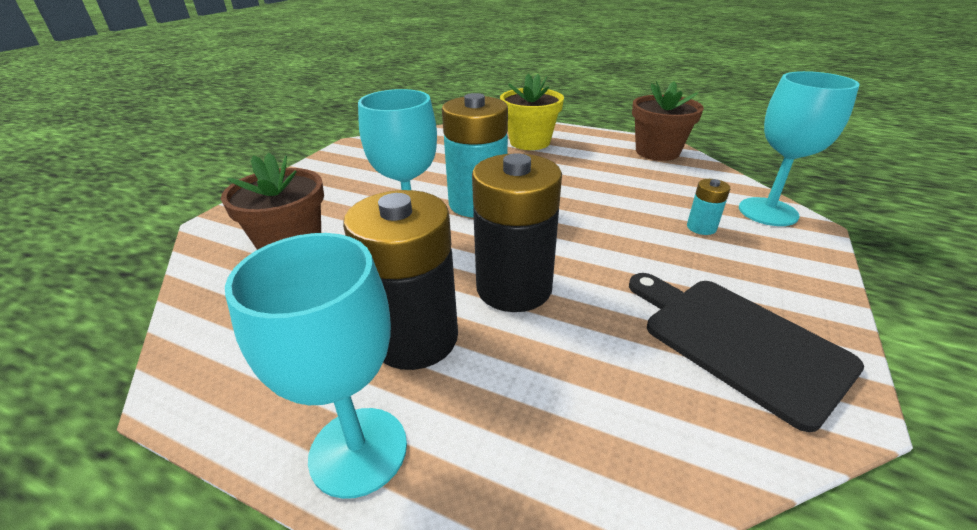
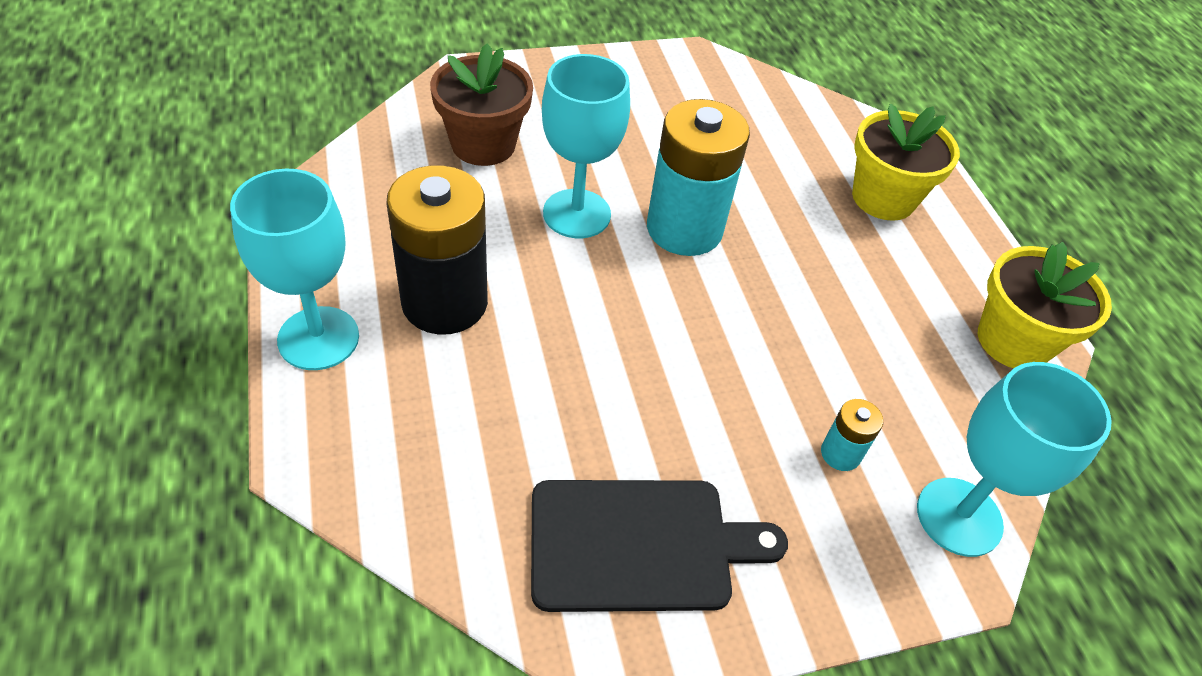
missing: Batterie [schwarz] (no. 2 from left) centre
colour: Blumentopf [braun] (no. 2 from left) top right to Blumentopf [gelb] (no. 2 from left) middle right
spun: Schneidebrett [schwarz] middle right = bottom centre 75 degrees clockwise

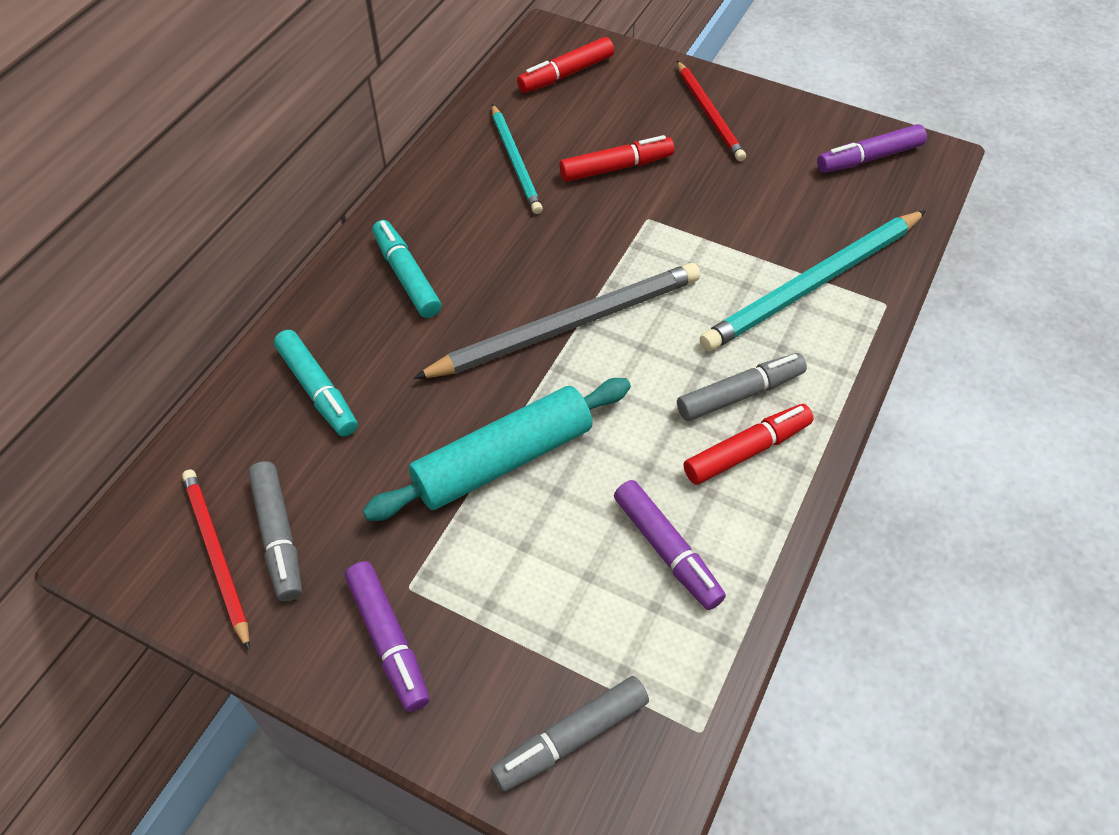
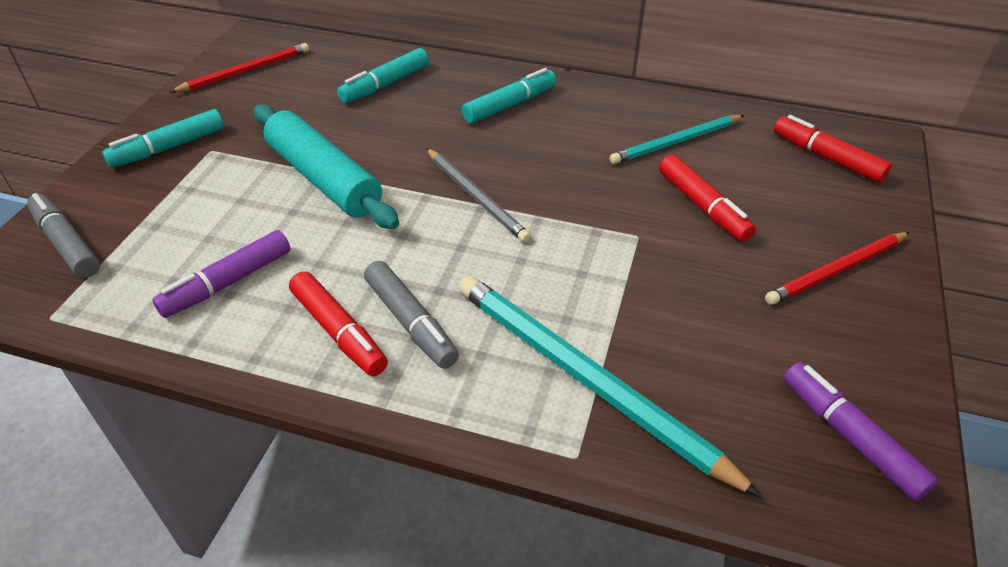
missing: Filzstift [grau] (no. 1 from left) middle left
colour: Filzstift [lila] (no. 1 from left) bottom centre to Filzstift [türkis] (no. 1 from left) top left
size: Bleistift [grau] centre = centre x0.60

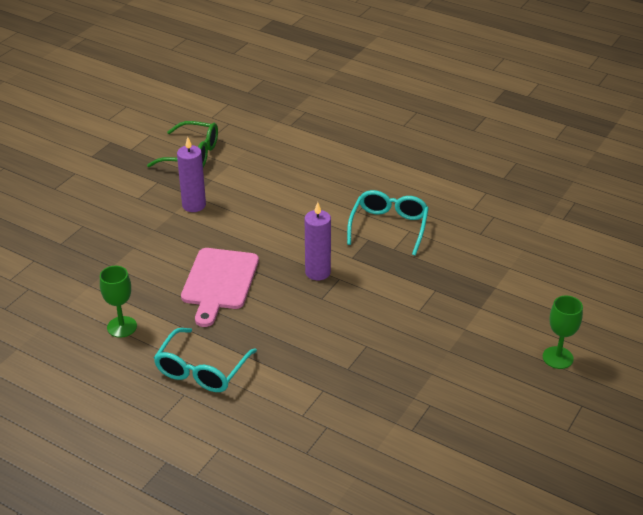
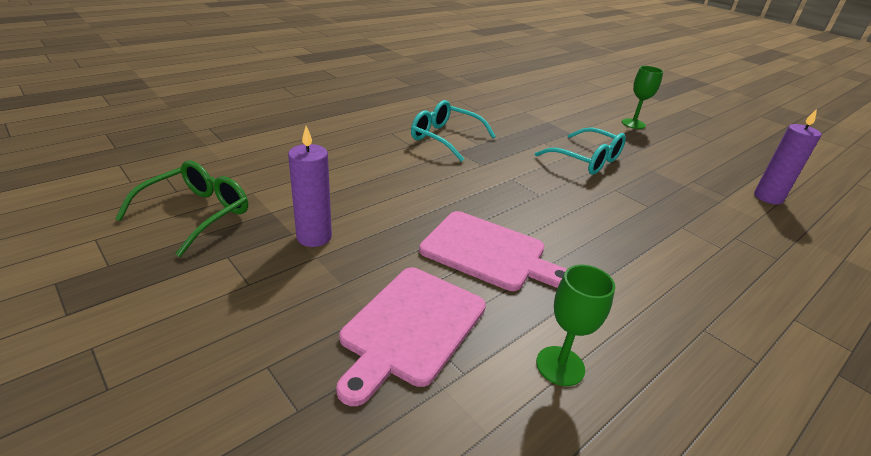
appeared: Schneidebrett [rosa] (no. 1 from left) bottom centre
relocated: Brille [türkis] (no. 1 from left in the first image) bottom left to Brille [türkis] (no. 2 from left) top centre; Kerze [lila] (no. 2 from left) centre to middle right

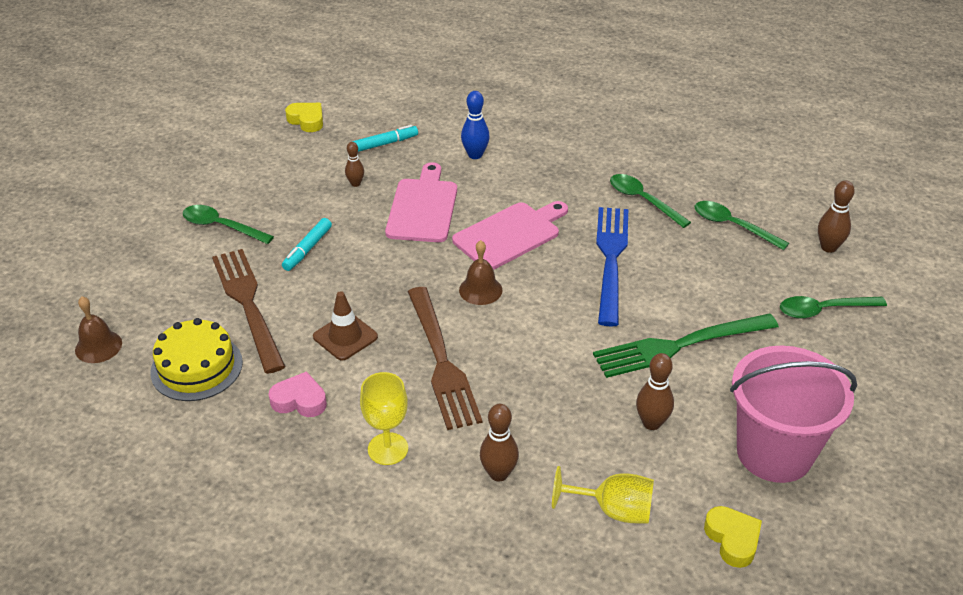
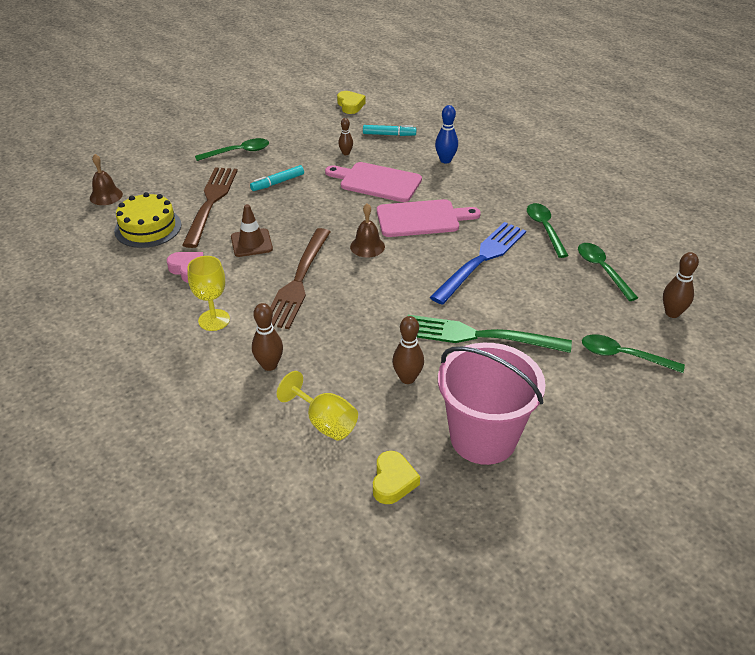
spun: Löffel [grün] (no. 1 from left) middle left = top left 105 degrees clockwise; Schneidebrett [rosa] (no. 1 from left) centre = top centre 105 degrees counterclockwise

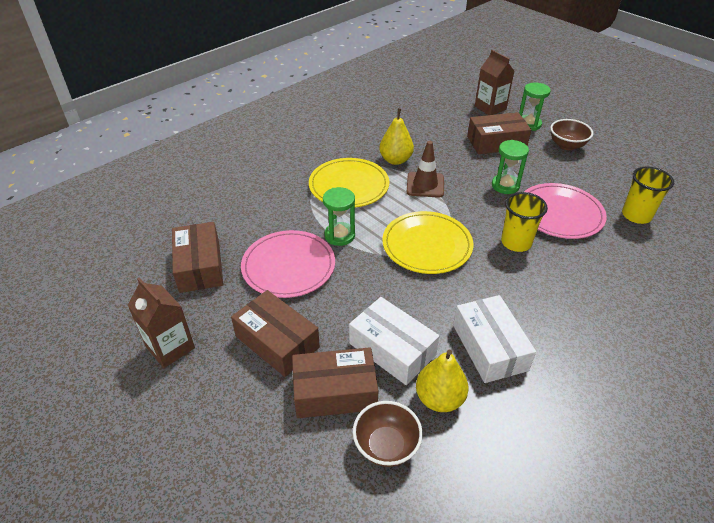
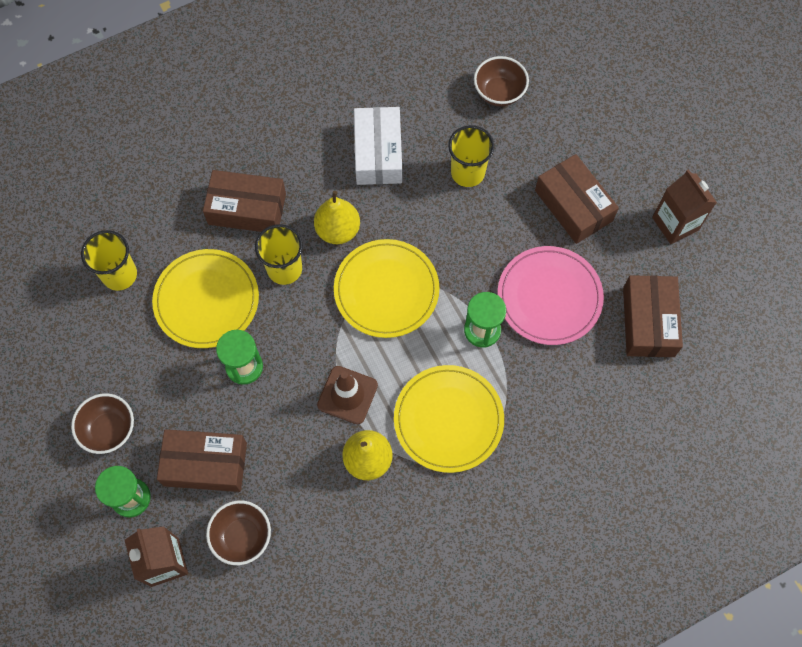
appeared: Schüssel [braun] (no. 2 from left) bottom left
relocated: Schachtel [braun] (no. 3 from left in the first image) bottom centre to Schachtel [braun] (no. 2 from left) top left; Birne [gelb] (no. 2 from left in the first image) bottom centre to Birne [gelb] (no. 1 from left) centre
exchanged: Schachtel [weiß] (no. 1 from left) centre to Becher [gelb] (no. 3 from left) top centre
colour: Teller [rosa] (no. 2 from left) middle right to Teller [gelb] (no. 1 from left) middle left

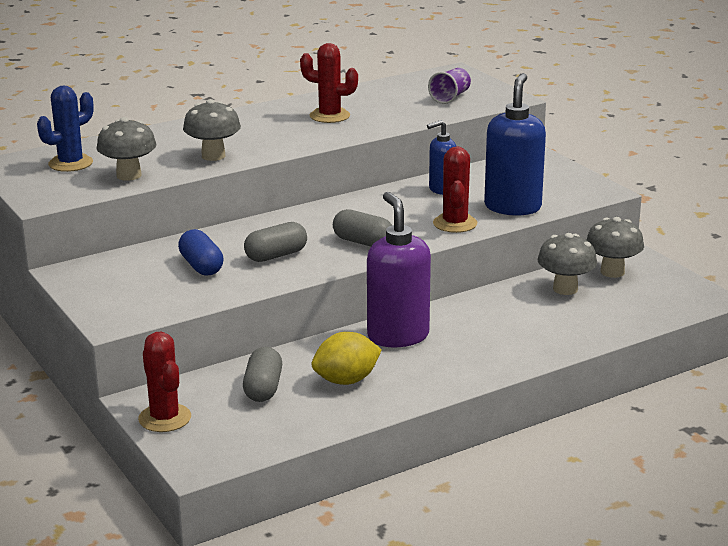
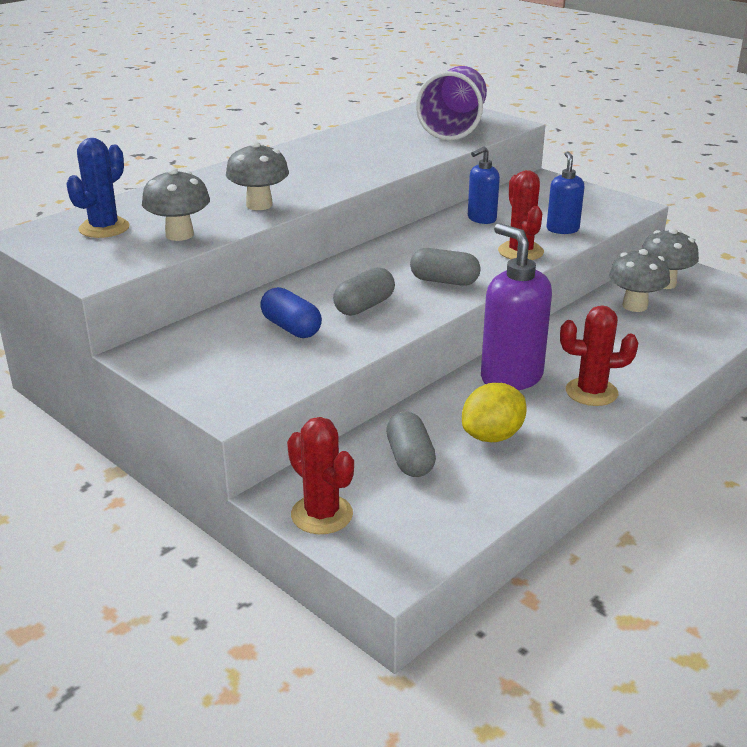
relocated: Kaktus [rot] (no. 2 from left in the first image) top centre to Kaktus [rot] (no. 3 from left) middle right
size: Becher [lila] top centre = top centre x2.03; Seifenspender [blau] (no. 2 from left) top right = top right x0.57

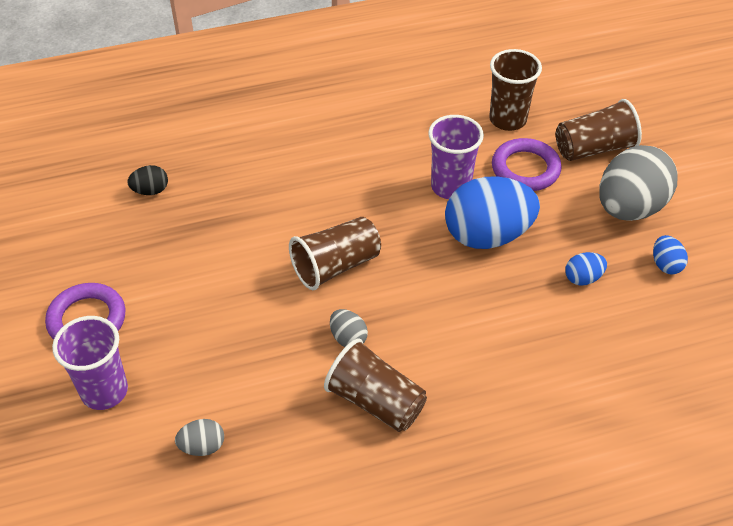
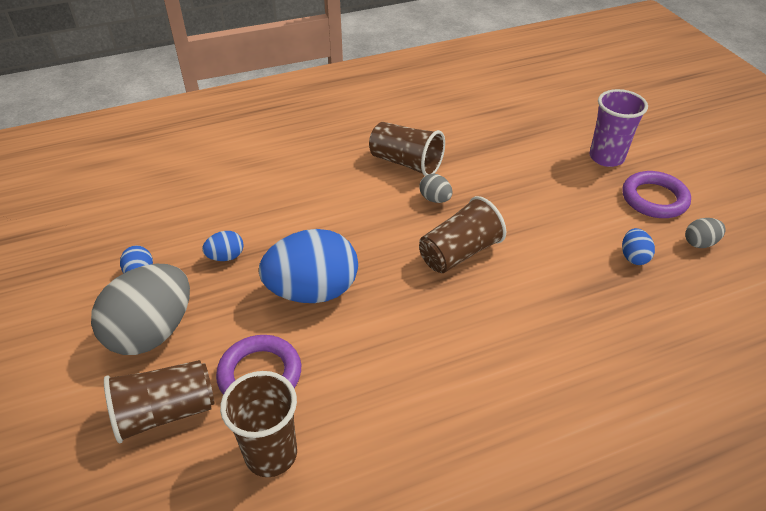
missing: Ei [schwarz] middle left; Becher [lila] (no. 2 from left) top centre
appeared: Ei [blau] (no. 4 from left) middle right
relocated: Ei [grau] (no. 1 from left in the first image) bottom left to Ei [grau] (no. 3 from left) middle right

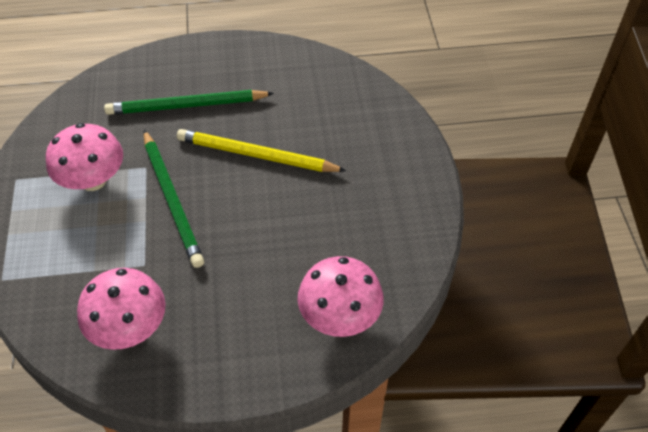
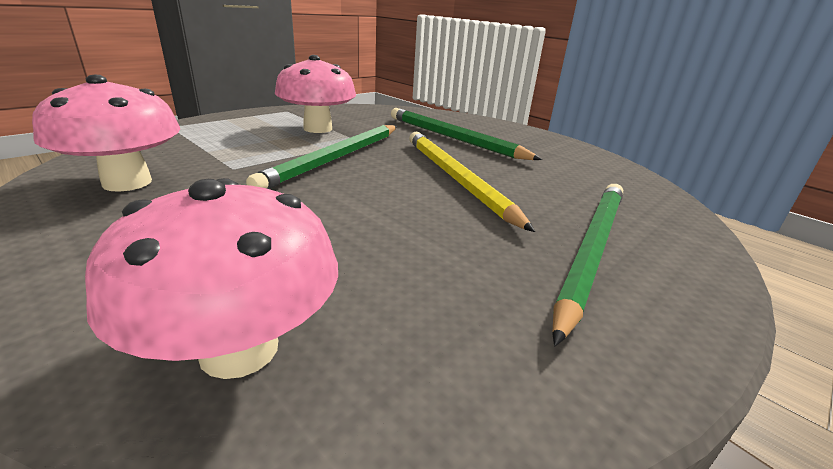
appeared: Bleistift [grün] (no. 3 from left) middle right

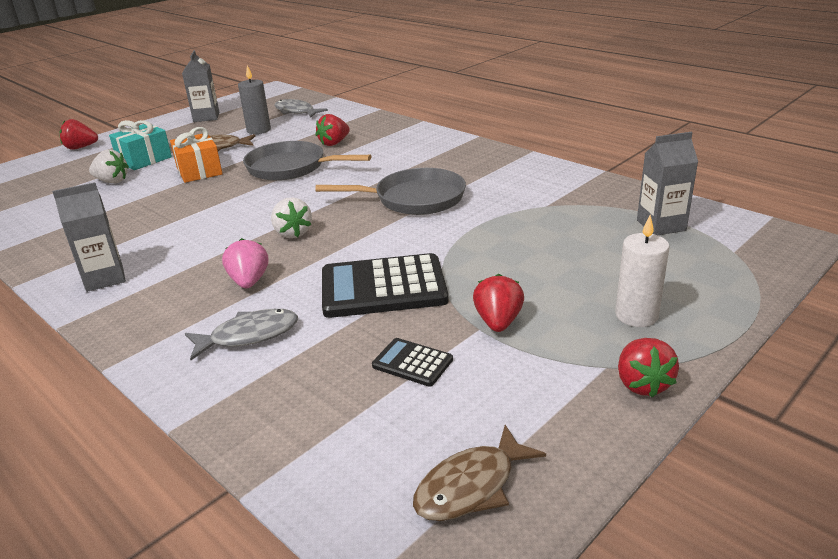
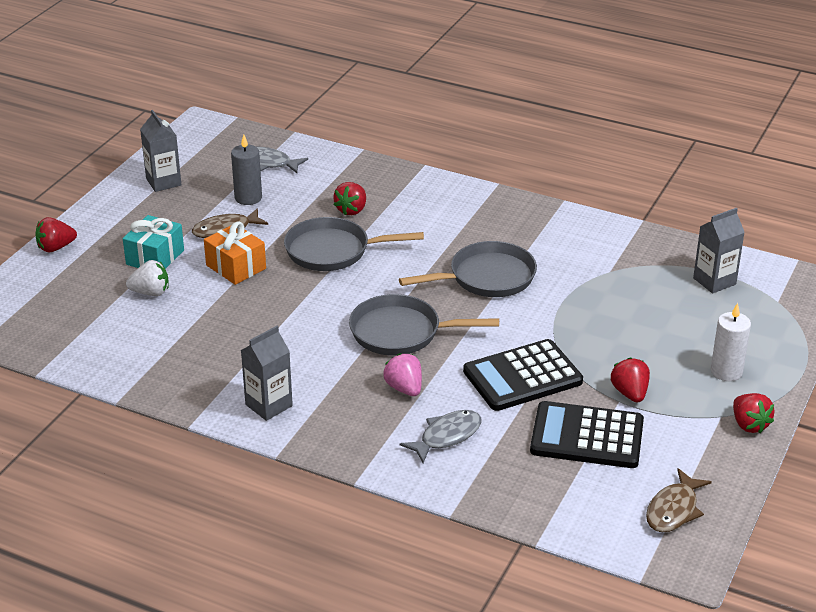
exchanged: Erdbeere [weiß] (no. 2 from left) centre to Pfanne [grau] (no. 2 from left) centre
size: Taschenrechner [schwarz] (no. 2 from left) centre = bottom right x2.05

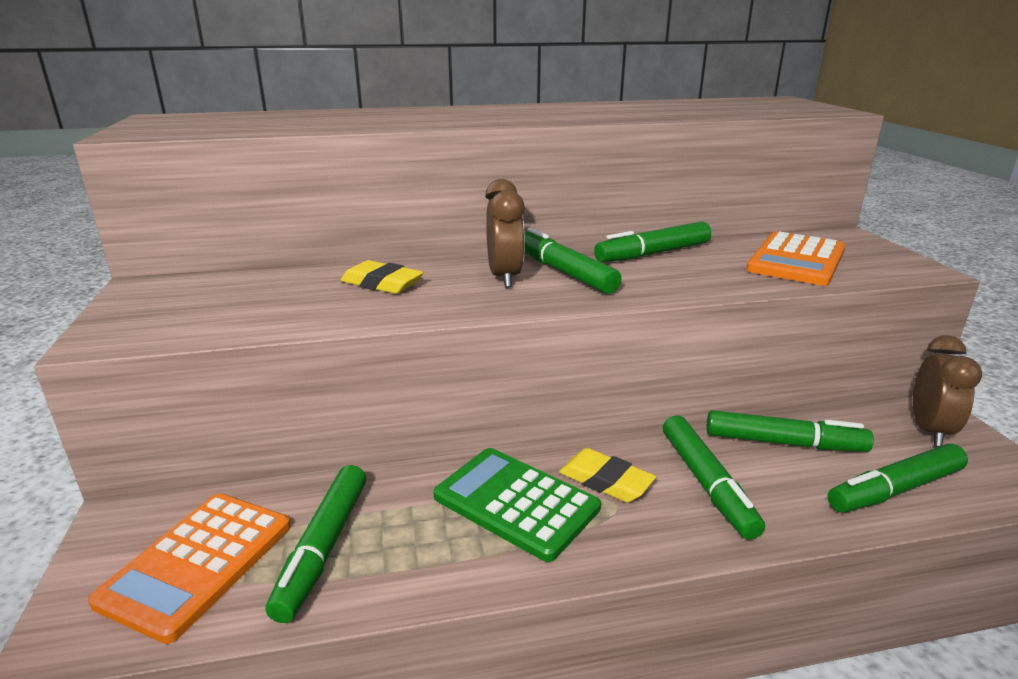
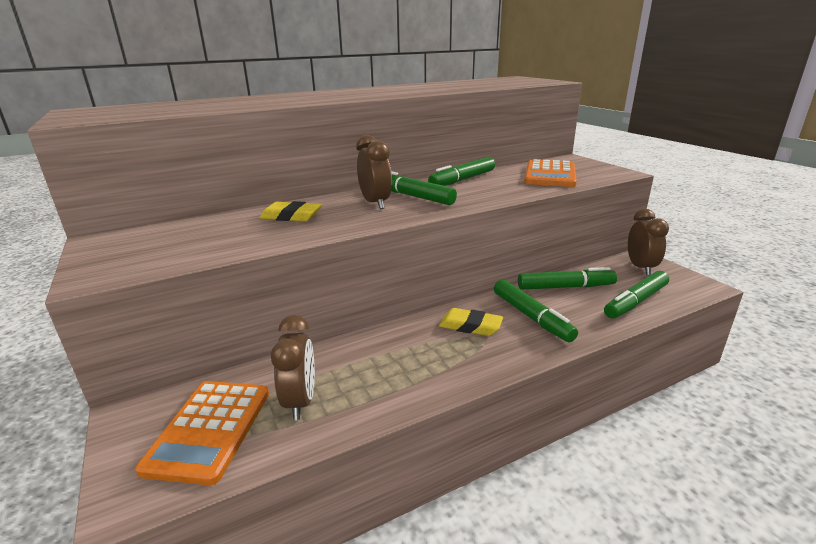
missing: Taschenrechner [grün] bottom centre
exchanged: Filzstift [grün] (no. 1 from left) bottom left to Wecker [braun] (no. 1 from left) bottom centre

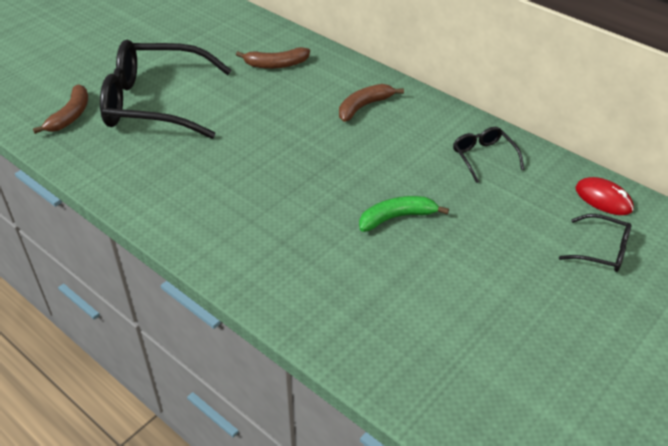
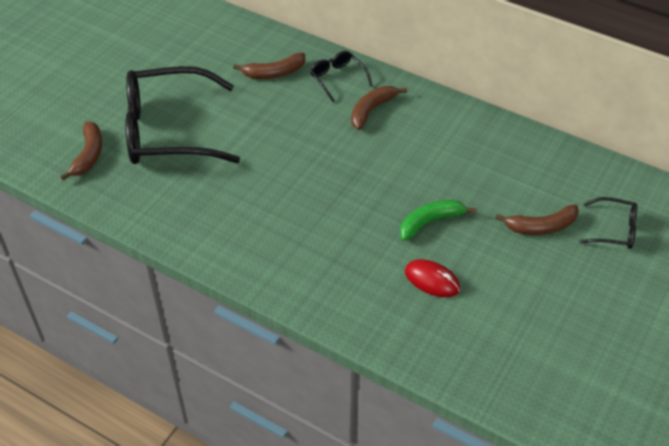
appeared: Banane [braun] (no. 4 from left) middle right
relocated: Brille [schwarz] (no. 2 from left) middle right to top centre; Computermaus [rot] middle right to centre

